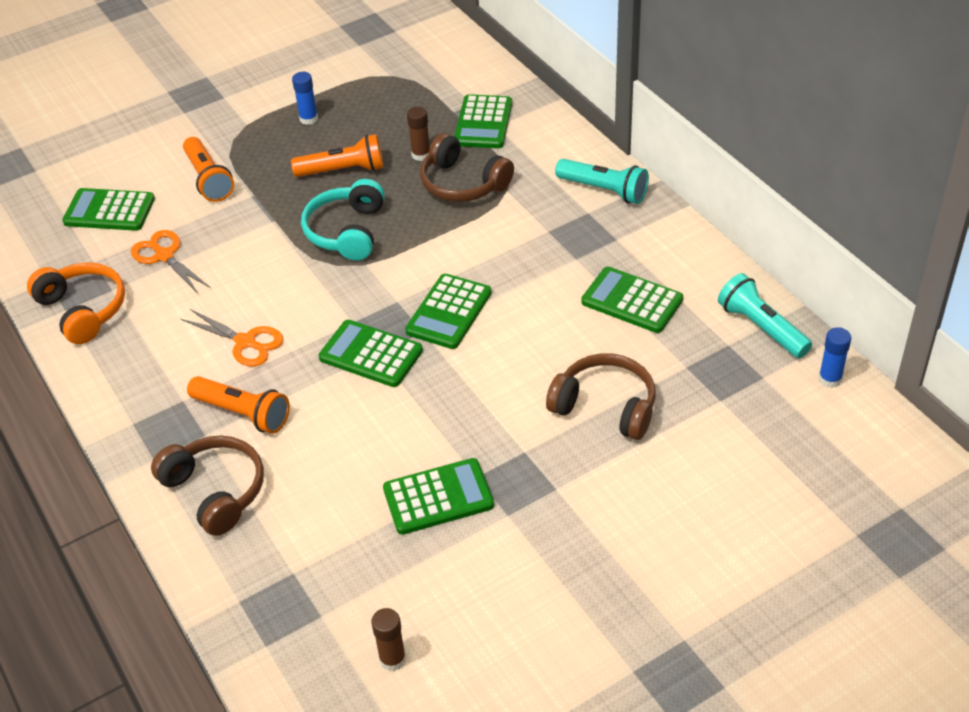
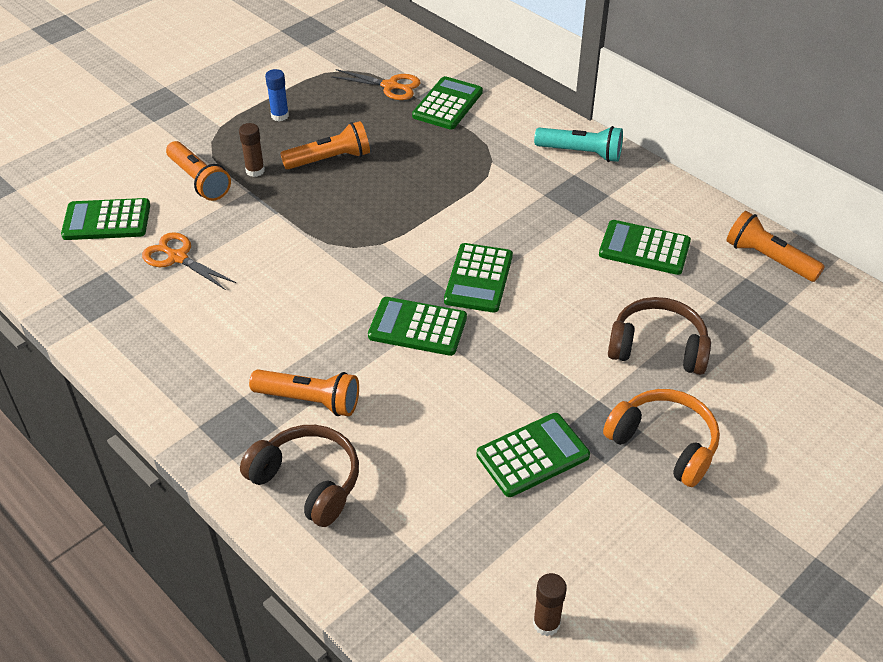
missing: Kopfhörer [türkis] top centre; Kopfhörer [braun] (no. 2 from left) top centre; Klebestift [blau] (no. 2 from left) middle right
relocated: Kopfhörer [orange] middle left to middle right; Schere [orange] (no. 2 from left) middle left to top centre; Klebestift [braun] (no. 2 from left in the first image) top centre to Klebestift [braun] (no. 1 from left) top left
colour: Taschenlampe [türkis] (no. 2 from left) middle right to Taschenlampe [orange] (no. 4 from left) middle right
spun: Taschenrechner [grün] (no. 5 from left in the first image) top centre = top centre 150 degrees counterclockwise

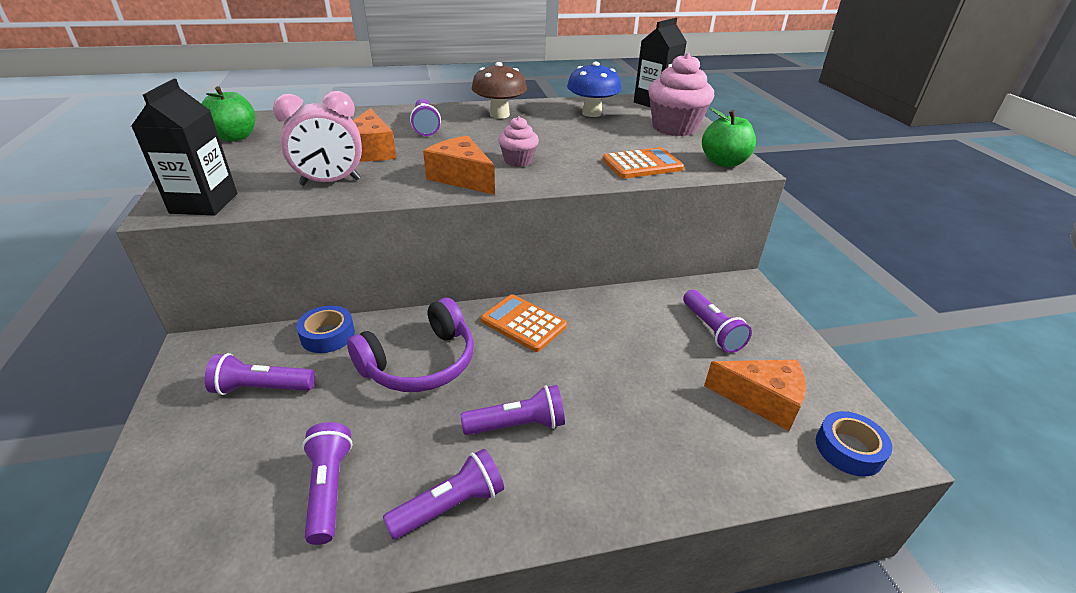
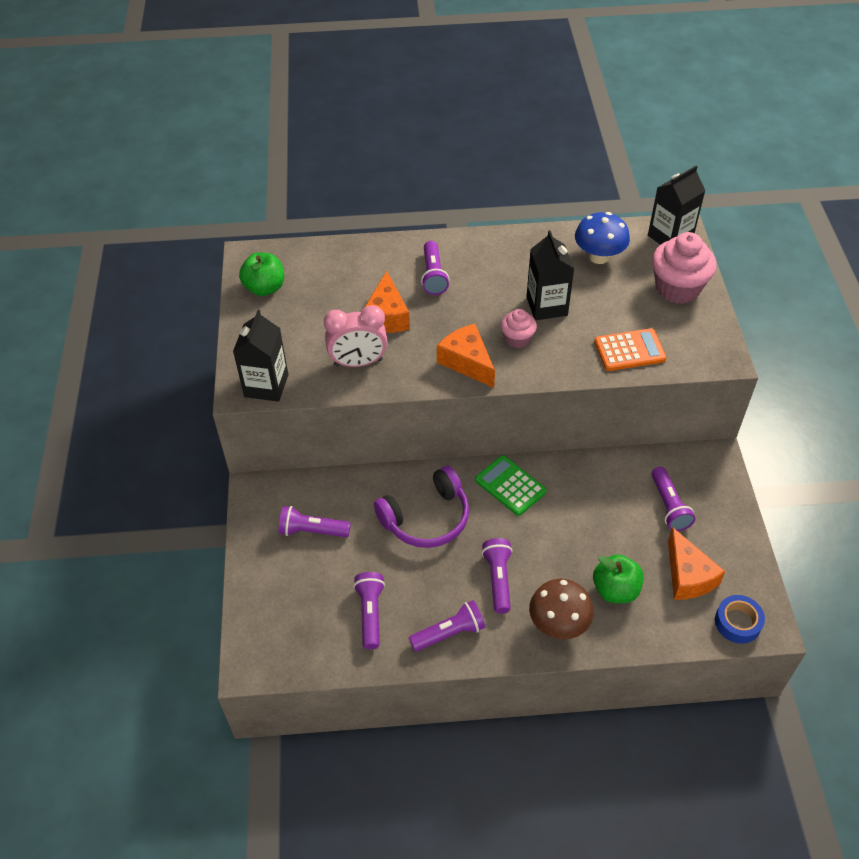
missing: Klebeband [blau] (no. 1 from left) middle left
appeared: Getränkekarton [schwarz] (no. 2 from left) top centre
relocated: Pilz [braun] top centre to bottom centre; Apfel [grün] (no. 2 from left) top right to bottom right
colour: Taschenrechner [orange] (no. 1 from left) centre to Taschenrechner [grün] centre
spun: Taschenlampe [lila] (no. 5 from left) bottom centre = bottom centre 90 degrees counterclockwise; Käse [orange] (no. 3 from left) middle right = middle right 45 degrees clockwise

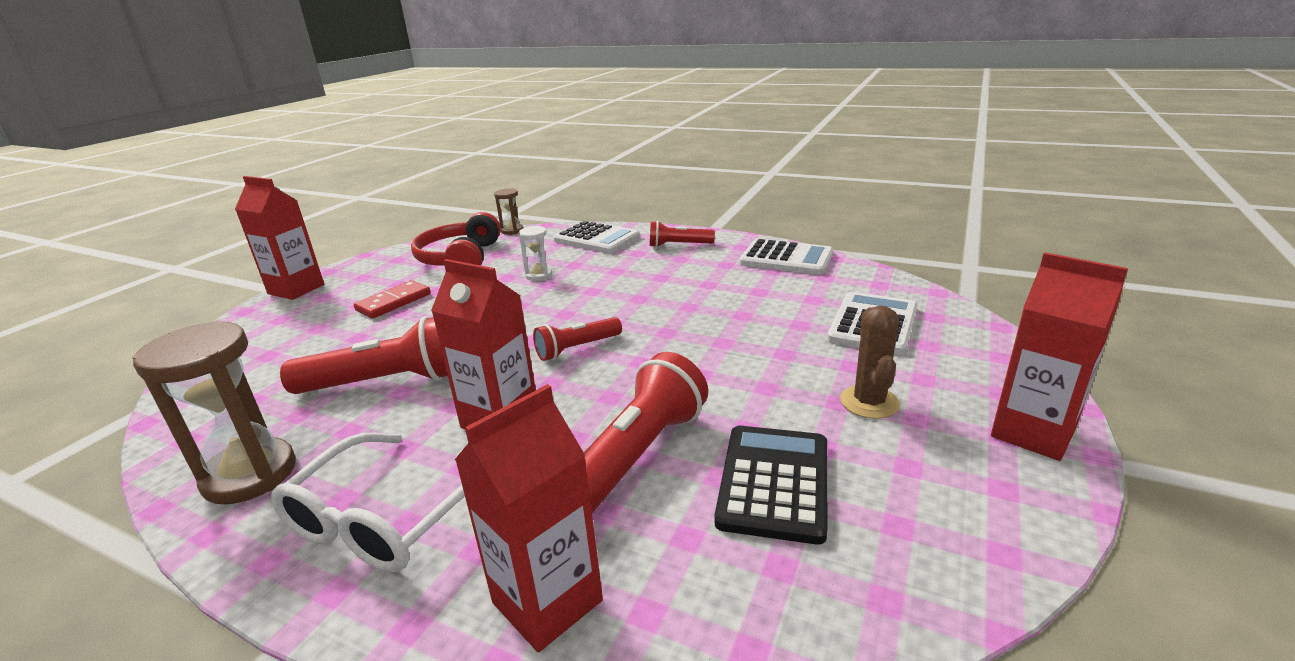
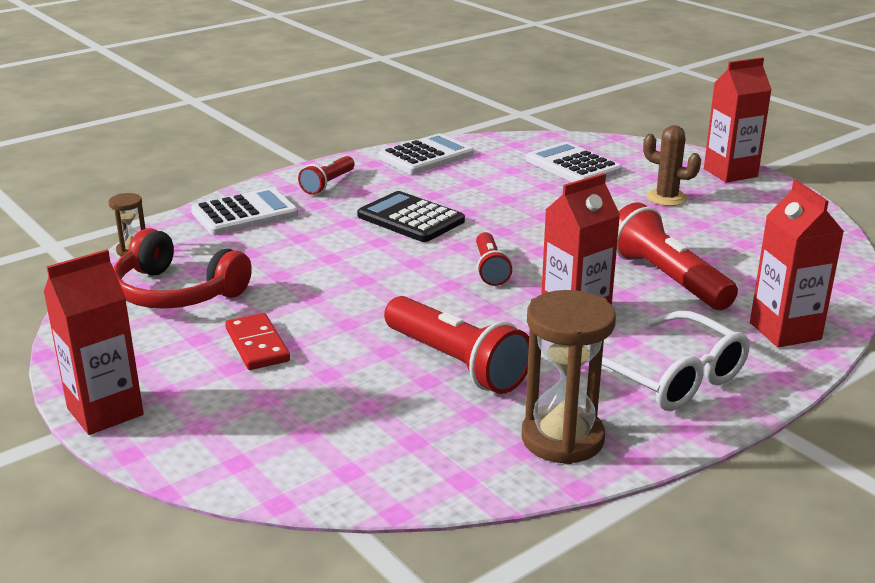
missing: Sanduhr [weiß] centre
relocated: Taschenrechner [schwarz] bottom centre to centre
spun: Taschenlampe [rot] (no. 1 from left in the first image) middle left = centre 120 degrees clockwise

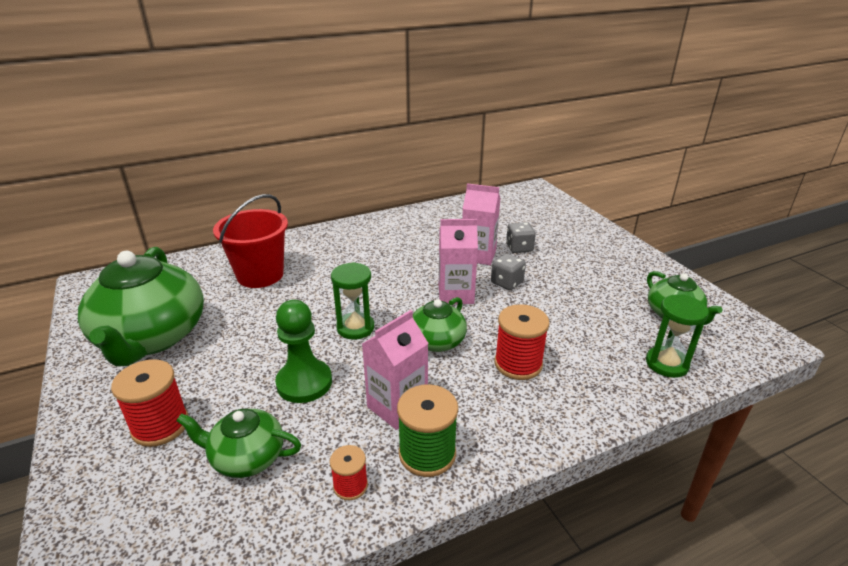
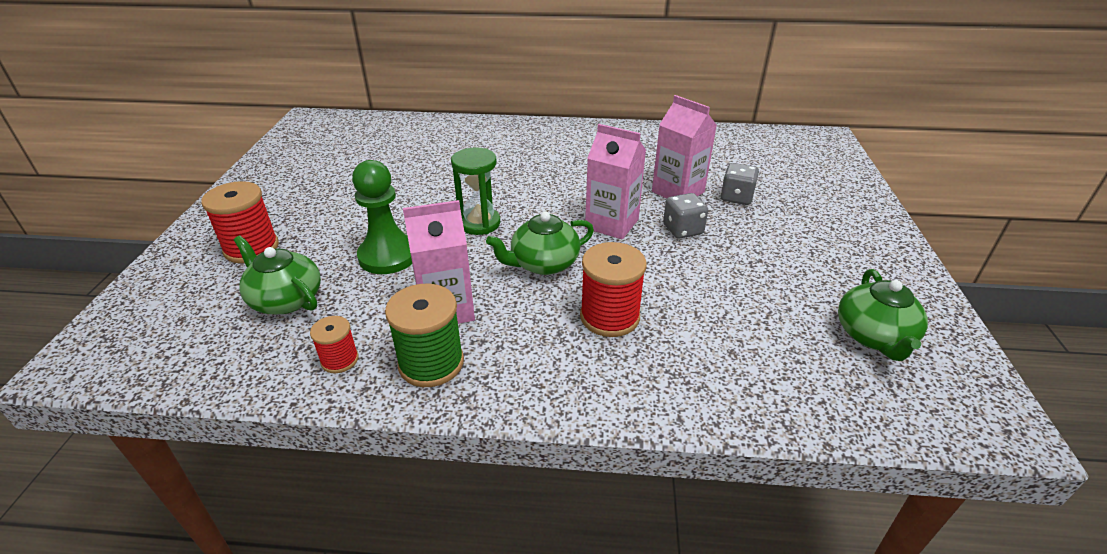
missing: Teekanne [grün] (no. 1 from left) middle left; Eimer [rot] middle left; Sanduhr [grün] (no. 2 from left) middle right

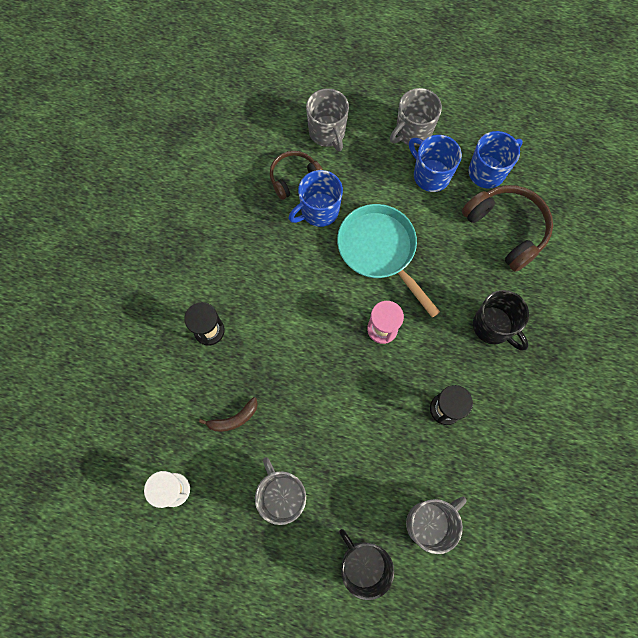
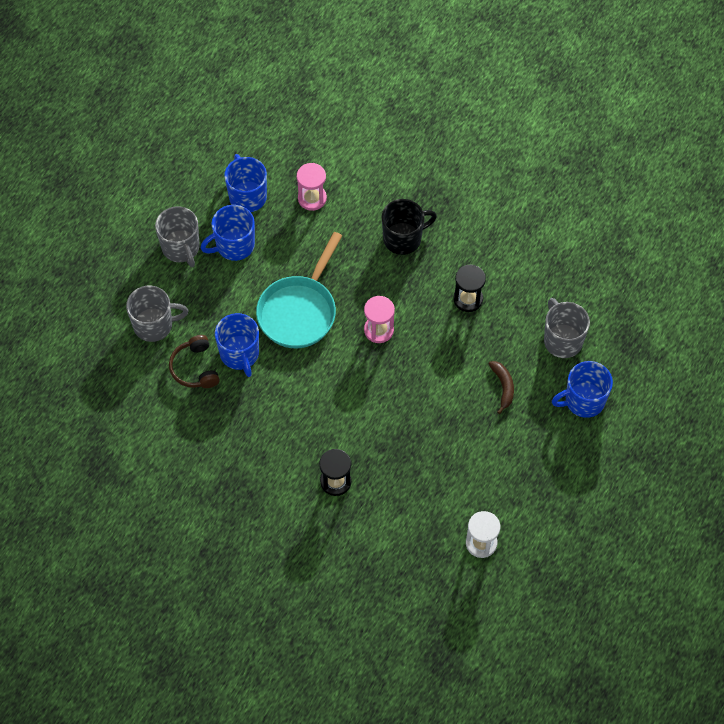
missing: Tasse [grau] (no. 1 from left) bottom centre
relocated: Banane [braun] centre to middle right
exchanged: Kopfhörer [braun] (no. 2 from left) middle right to Sanduhr [rosa] (no. 1 from left) top centre
colour: Tasse [schwarz] (no. 1 from left) bottom centre to Tasse [blau] (no. 4 from left) middle right
spun: Pfanne [türkis] centre = centre 45 degrees counterclockwise

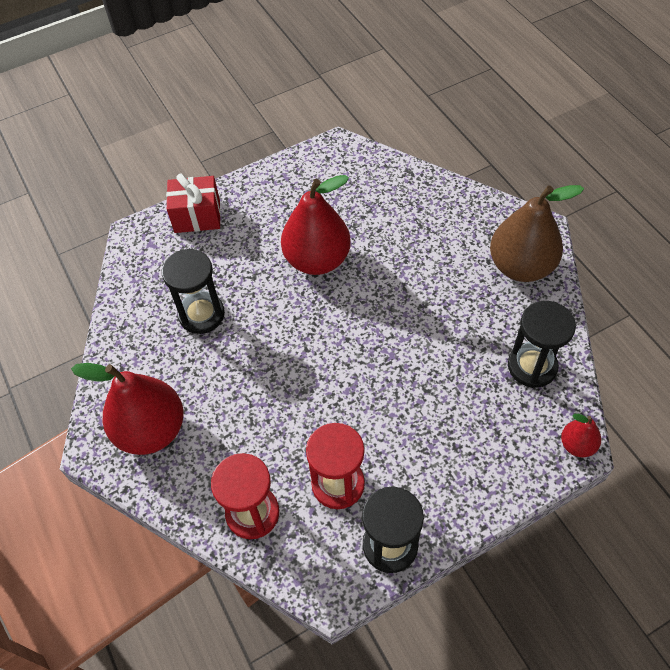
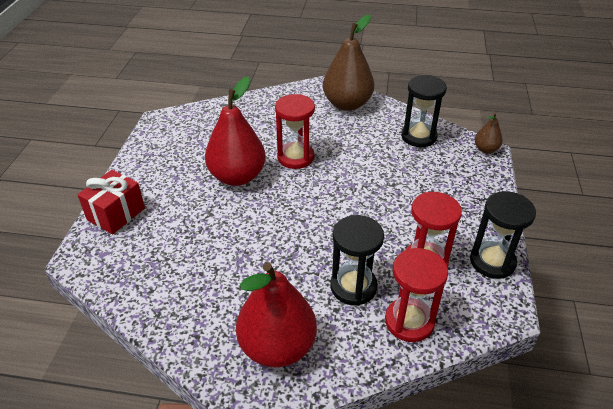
appeared: Sanduhr [rot] (no. 1 from left) top centre
relocated: Sanduhr [schwarz] (no. 1 from left) middle left to centre
colour: Birne [rot] (no. 3 from left) middle right to Birne [braun] (no. 2 from left) top right

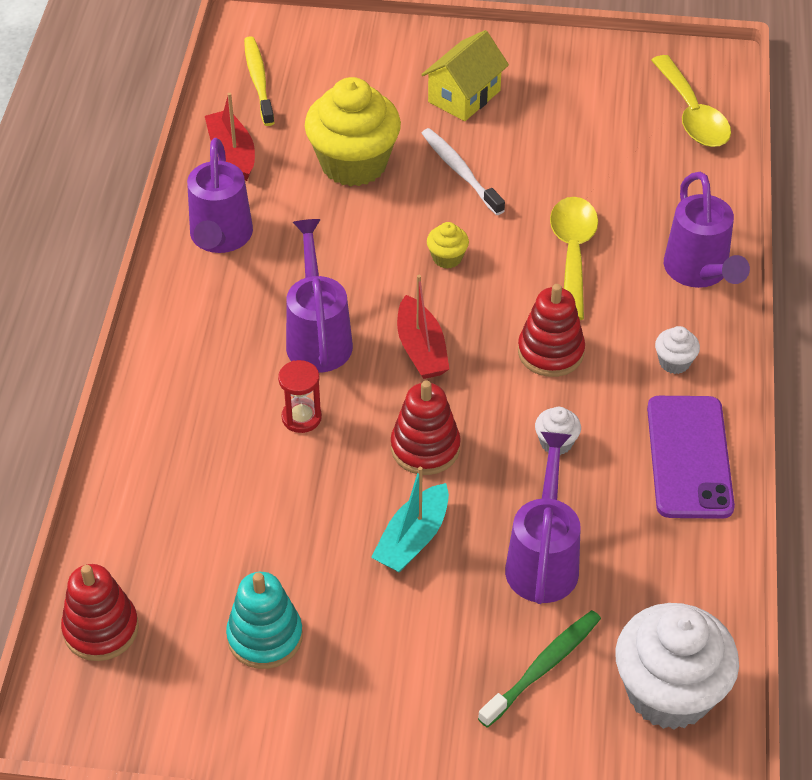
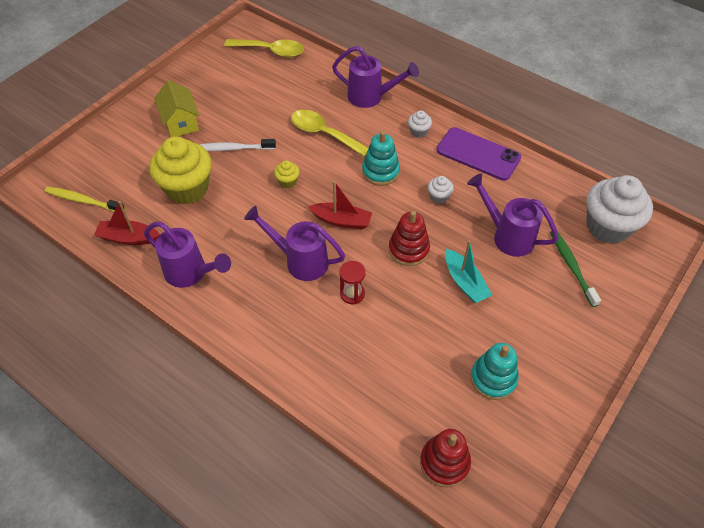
colour: Stapelspielzeug [rot] (no. 3 from left) middle right to Stapelspielzeug [türkis] (no. 1 from left) top centre

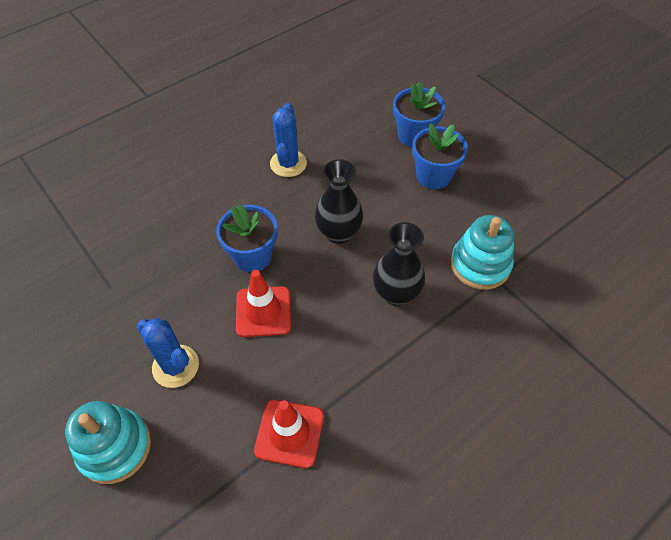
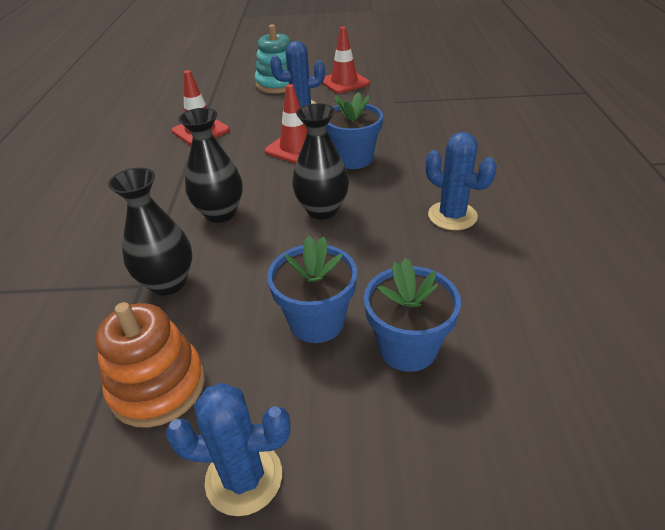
appeared: Stapelspielzeug [orange] bottom left; Kaktus [blau] (no. 1 from left) bottom centre; Leitkegel [rot] (no. 3 from left) top centre
exchanged: Stapelspielzeug [türkis] (no. 2 from left) middle right to Vase [schwarz] (no. 1 from left) middle left

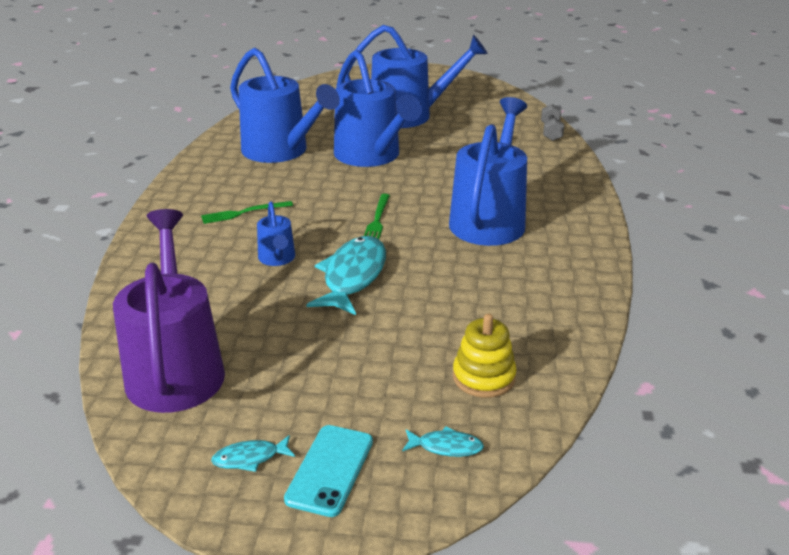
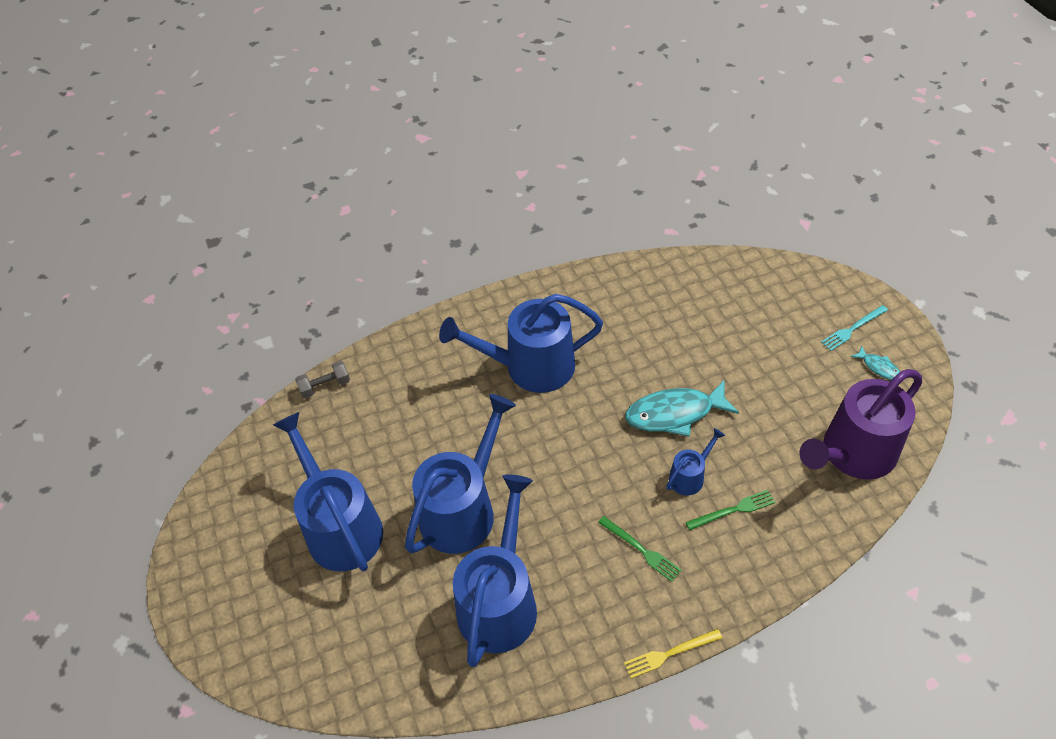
missing: Fisch [türkis] (no. 3 from left) bottom centre; Stapelspielzeug [gelb] centre
appeared: Gabel [gelb] bottom centre
relocated: Gabel [grün] (no. 2 from left) centre to bottom right
exchanged: Handy [türkis] bottom centre to Gabel [türkis] middle right

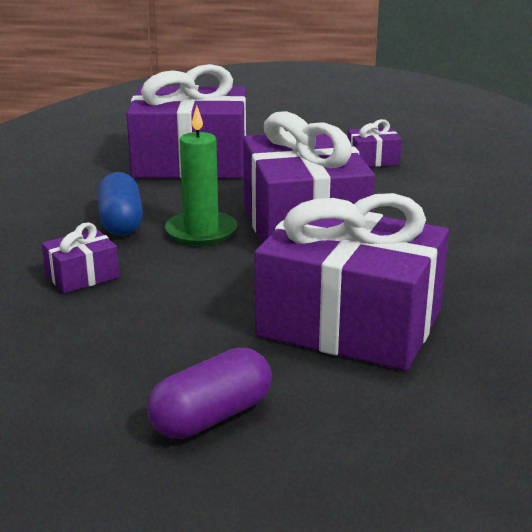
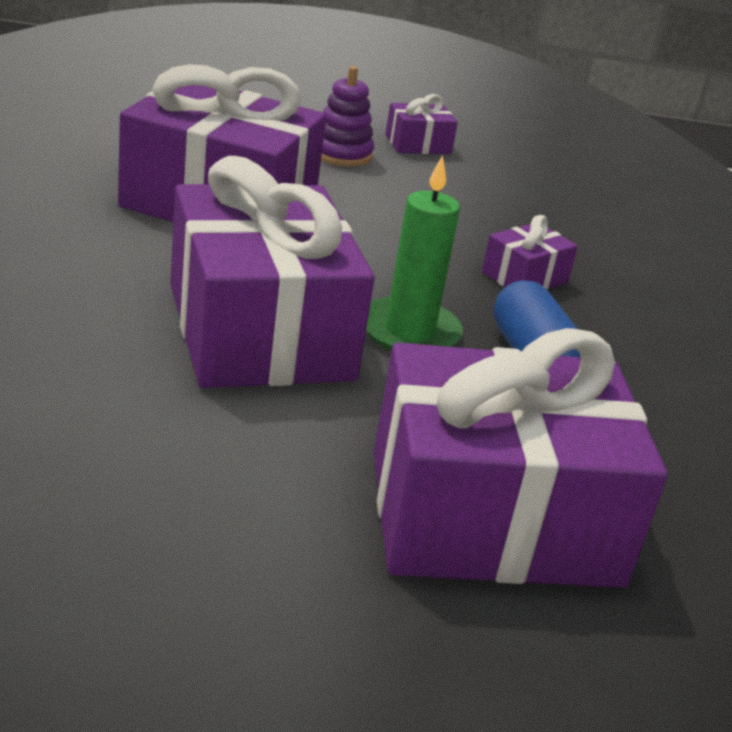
relocated: Geschenk [lila] (no. 5 from left in the first image) top right to Geschenk [lila] (no. 3 from left) top centre
exchanged: Kapsel [lila] bottom centre to Stapelspielzeug [lila] top centre

